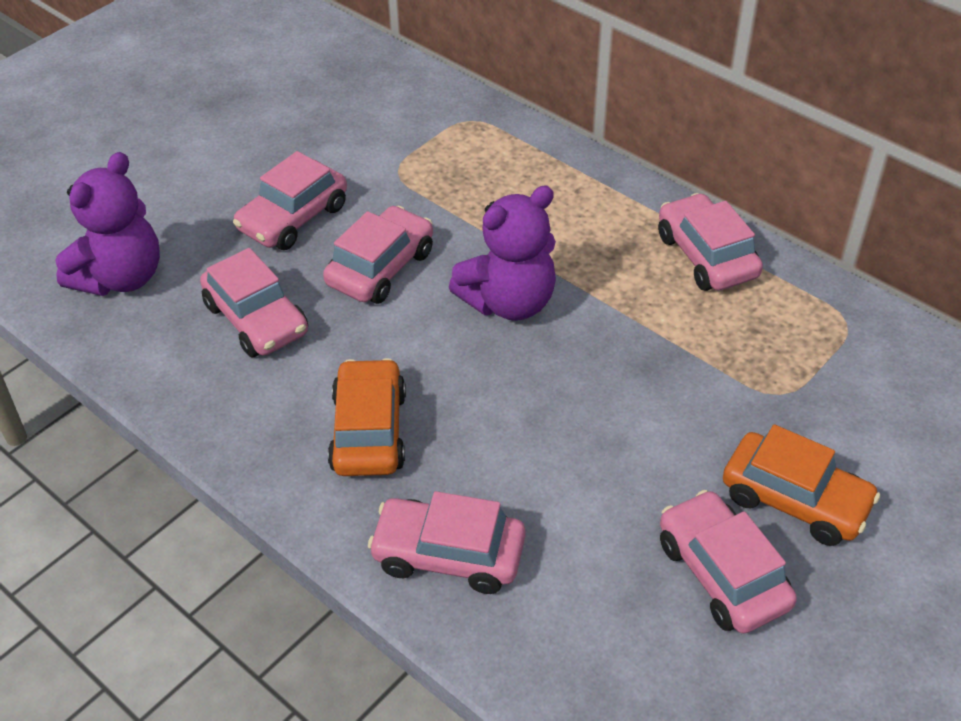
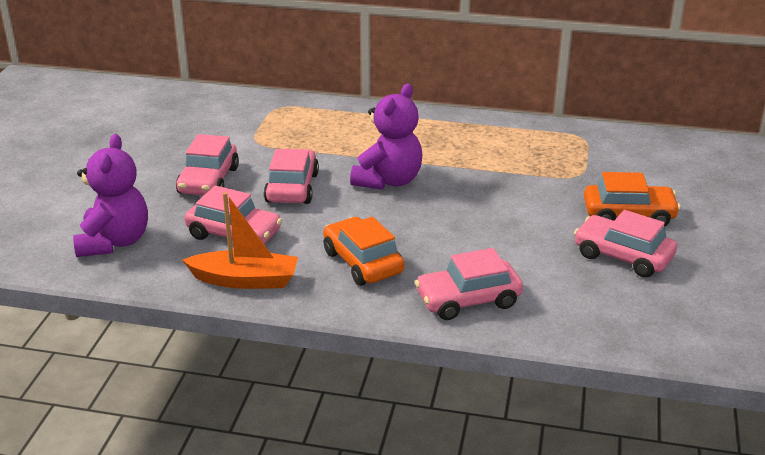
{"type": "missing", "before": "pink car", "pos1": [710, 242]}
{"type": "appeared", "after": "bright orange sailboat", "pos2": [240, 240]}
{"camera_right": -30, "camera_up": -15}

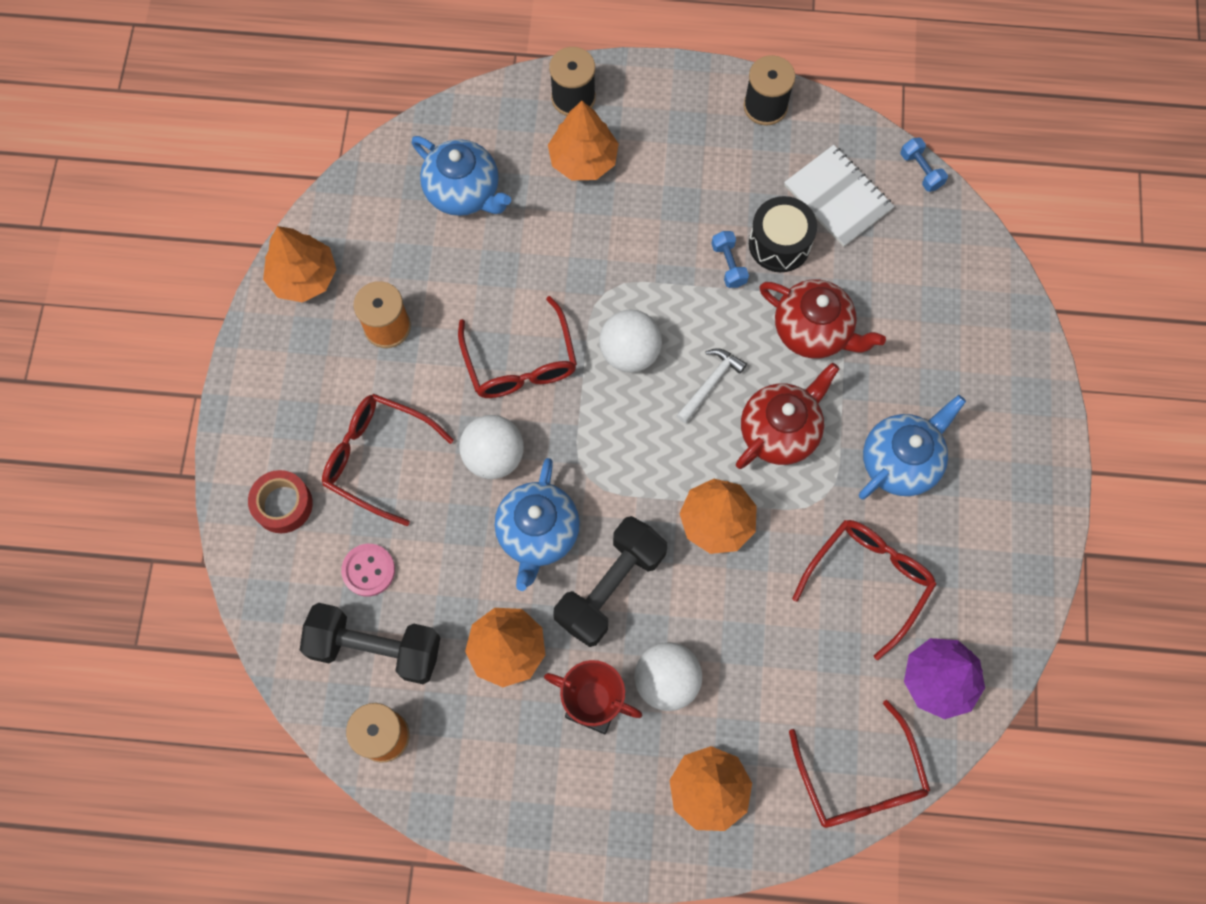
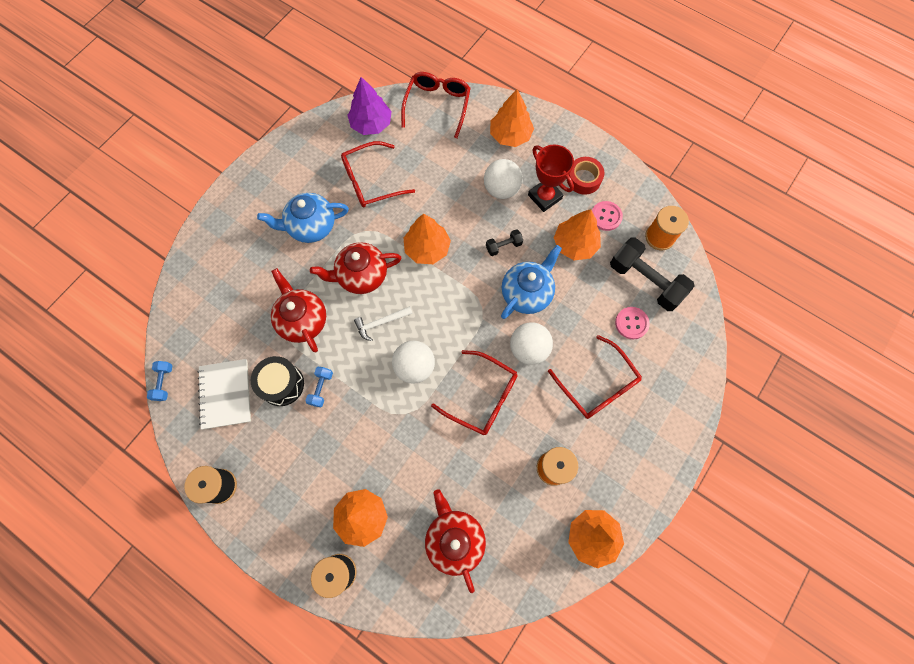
{"type": "relocated", "before": "red sticky tape", "pos1": [280, 501], "pos2": [585, 176]}
{"type": "colour", "before": "royal blue teapot", "after": "red teapot", "pos1": [461, 176], "pos2": [455, 541]}
{"type": "spun", "before": "red spectacles", "pos1": [517, 347], "pos2": [474, 392], "turn": 105}
{"type": "size", "before": "ebony free weight", "pos1": [610, 581], "pos2": [504, 242], "scale": 0.47}
{"type": "appeared", "after": "pink button", "pos2": [607, 216]}
{"camera_right": -150, "camera_up": 0}

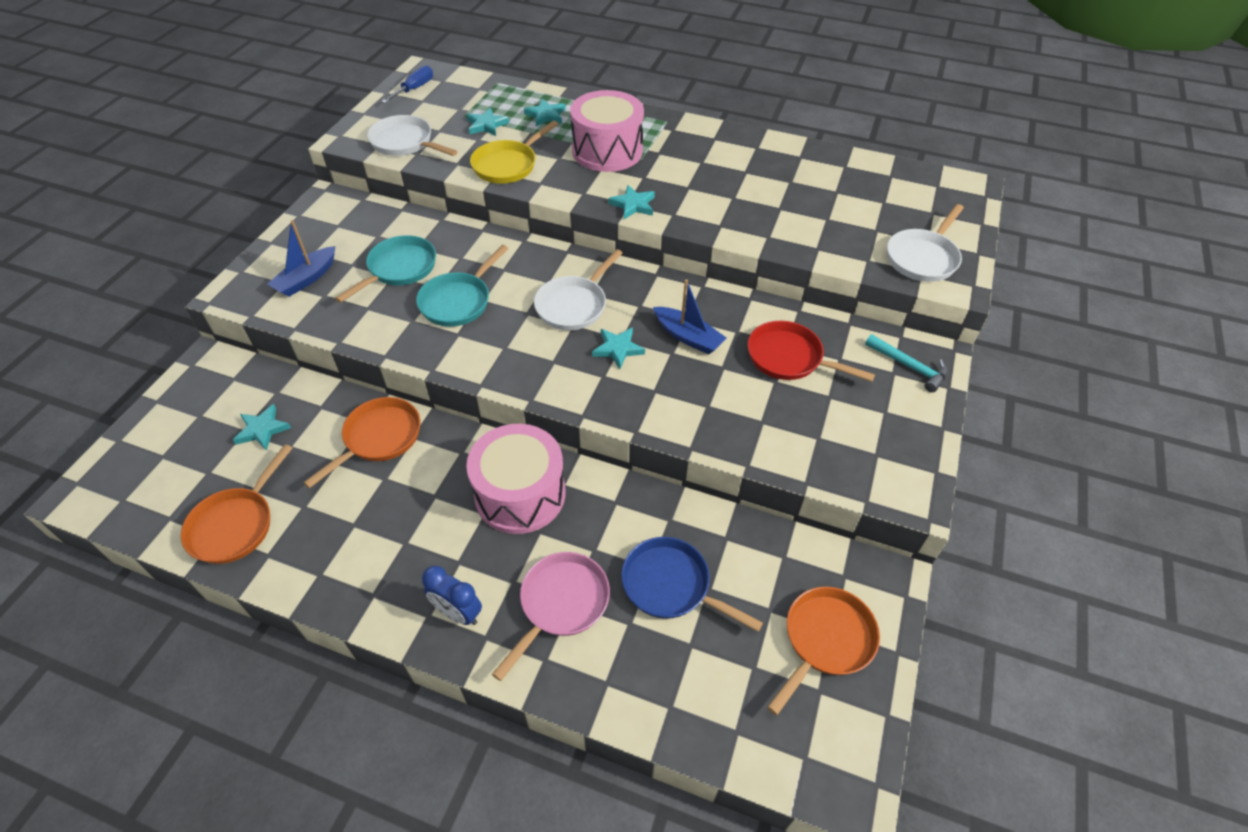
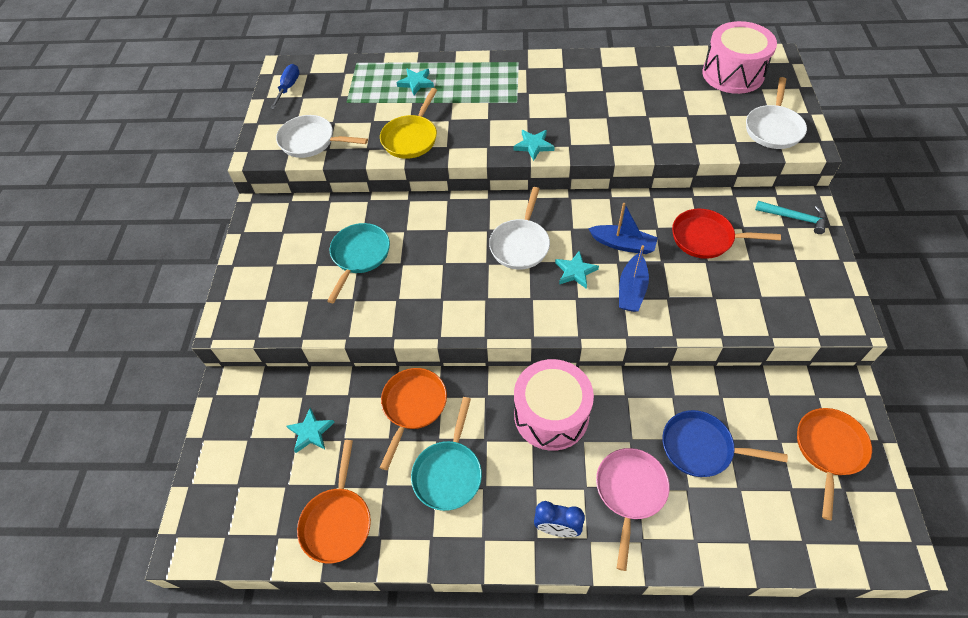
{"type": "relocated", "before": "royal blue sailboat", "pos1": [301, 258], "pos2": [634, 278]}
{"type": "relocated", "before": "aqua pan", "pos1": [462, 286], "pos2": [446, 454]}
{"type": "missing", "before": "aqua star", "pos1": [488, 122]}
{"type": "relocated", "before": "pink drum", "pos1": [607, 131], "pos2": [739, 57]}
{"camera_right": -15, "camera_up": 5}

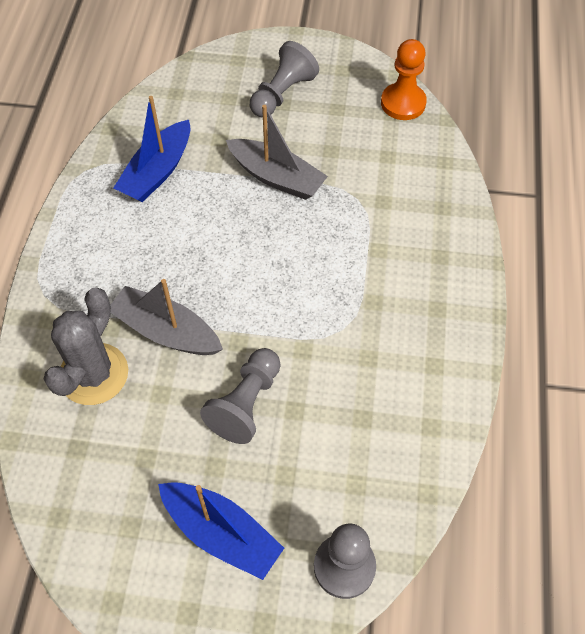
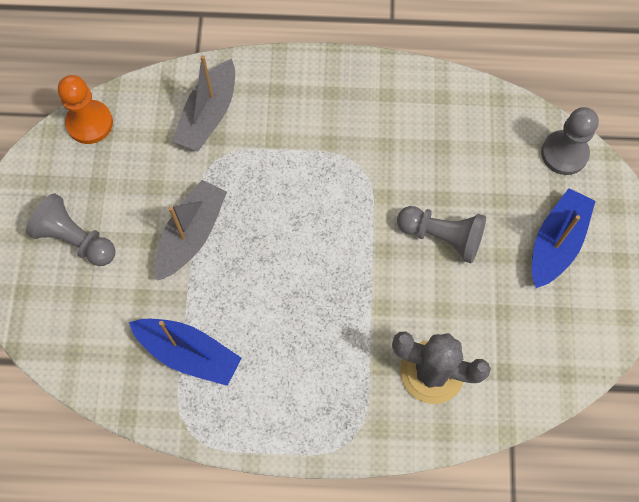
{"type": "relocated", "before": "grey sailboat", "pos1": [166, 317], "pos2": [203, 103]}
{"camera_right": -95, "camera_up": 10}

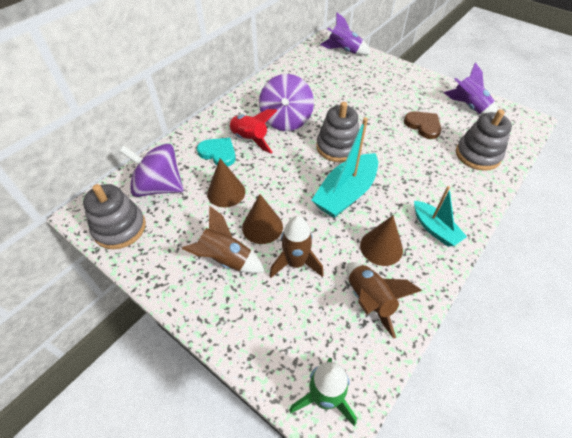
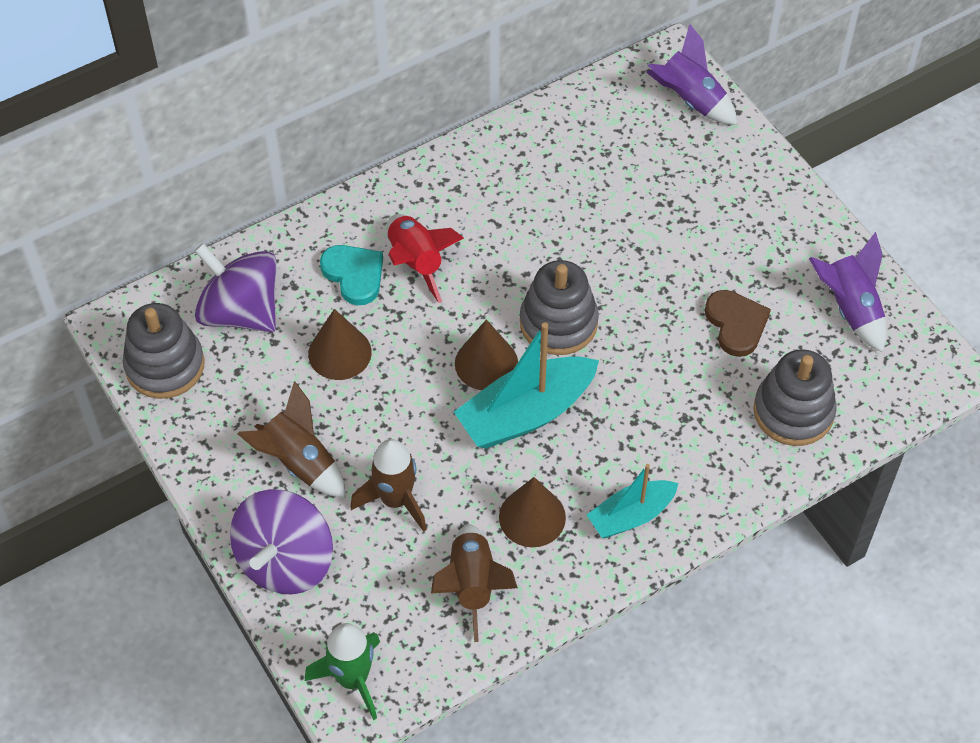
{"type": "relocated", "before": "brown solid cone", "pos1": [262, 219], "pos2": [486, 354]}
{"type": "relocated", "before": "royal purple whirligig", "pos1": [286, 102], "pos2": [281, 542]}
{"type": "spun", "before": "aqua sailboat", "pos1": [440, 216], "pos2": [632, 501], "turn": 75}
{"camera_right": 20, "camera_up": 5}

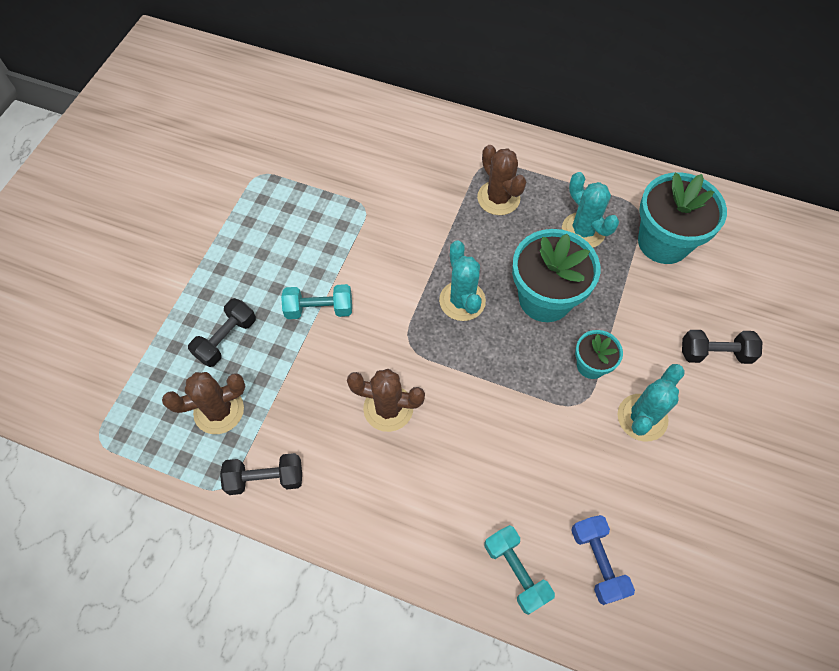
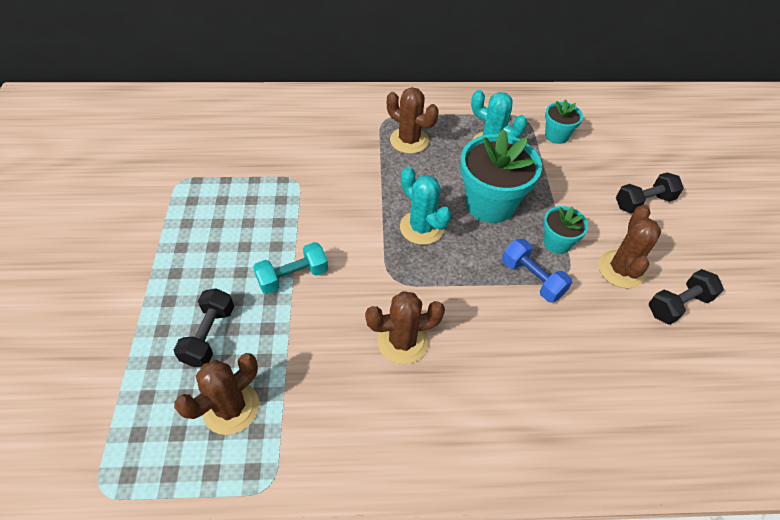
{"type": "relocated", "before": "ebony free weight", "pos1": [261, 474], "pos2": [686, 297]}
{"type": "missing", "before": "aqua free weight", "pos1": [519, 570]}
{"type": "relocated", "before": "royal blue free weight", "pos1": [603, 560], "pos2": [537, 271]}
{"type": "colour", "before": "aqua cactus", "after": "brown cactus", "pos1": [651, 403], "pos2": [629, 246]}
{"type": "size", "before": "aqua flower pot", "pos1": [682, 218], "pos2": [564, 122], "scale": 0.53}
{"camera_right": -25, "camera_up": -10}

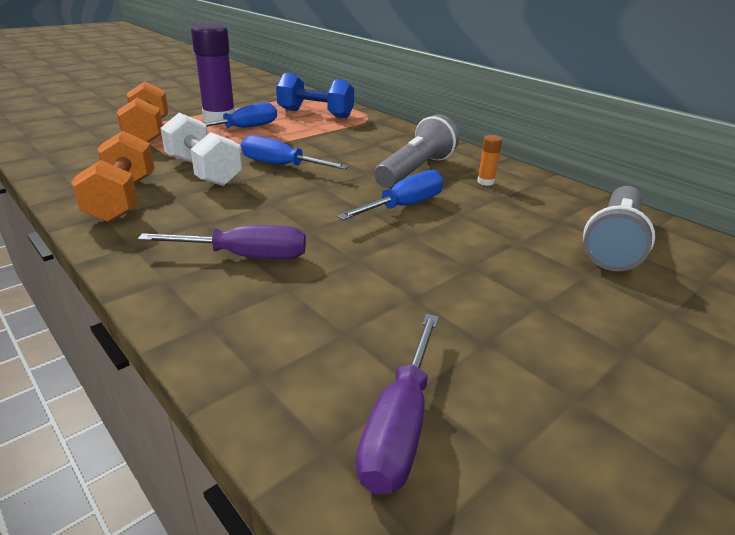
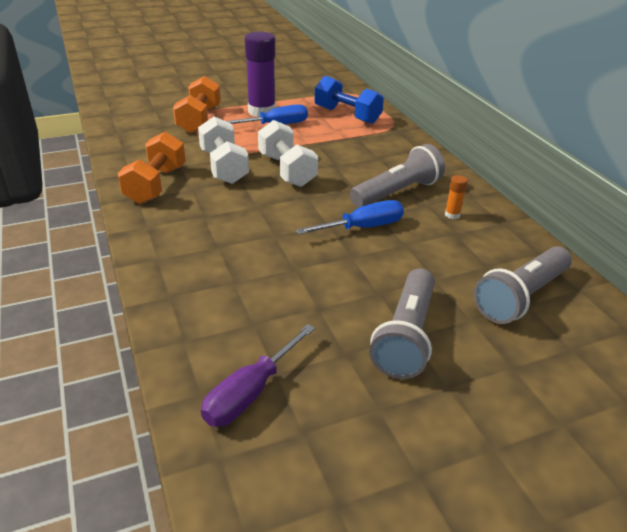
{"type": "missing", "before": "royal purple screwdriver", "pos1": [222, 242]}
{"type": "exchanged", "before": "royal blue screwdriver", "after": "snow-white free weight", "pos1": [295, 152], "pos2": [288, 153]}
{"type": "appeared", "after": "grey torch", "pos2": [402, 323]}
{"camera_right": 20, "camera_up": 5}

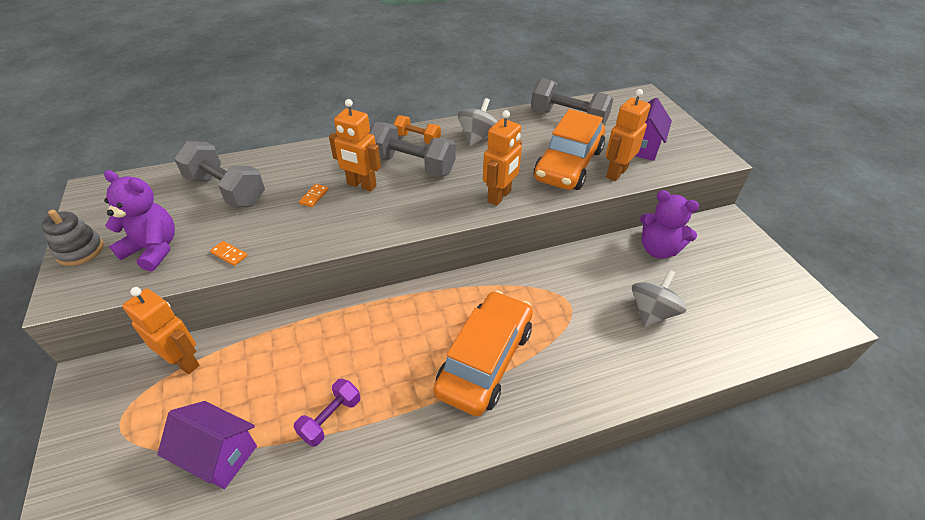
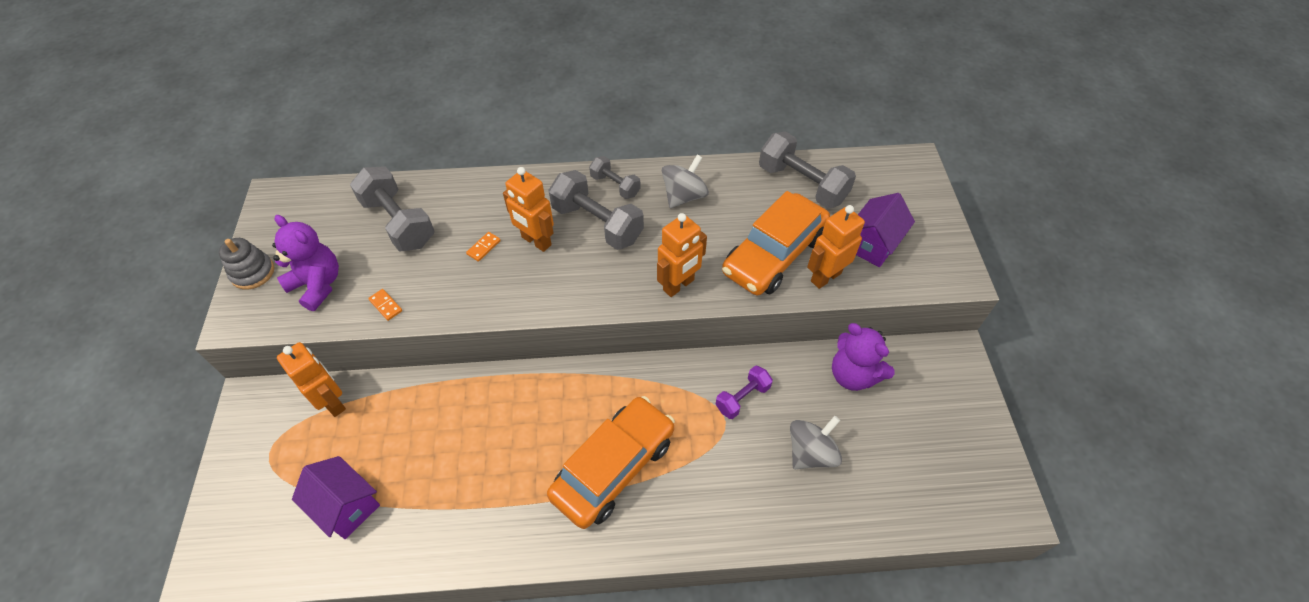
{"type": "relocated", "before": "royal purple free weight", "pos1": [327, 413], "pos2": [744, 392]}
{"type": "colour", "before": "bright orange free weight", "after": "grey free weight", "pos1": [417, 129], "pos2": [615, 177]}
{"camera_right": 15, "camera_up": 10}

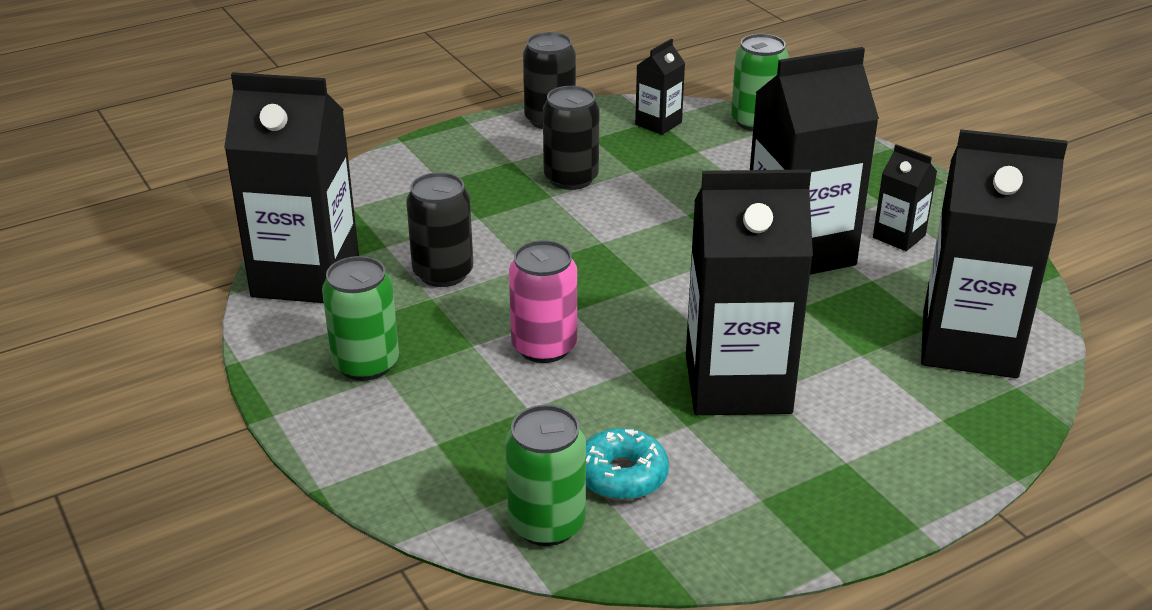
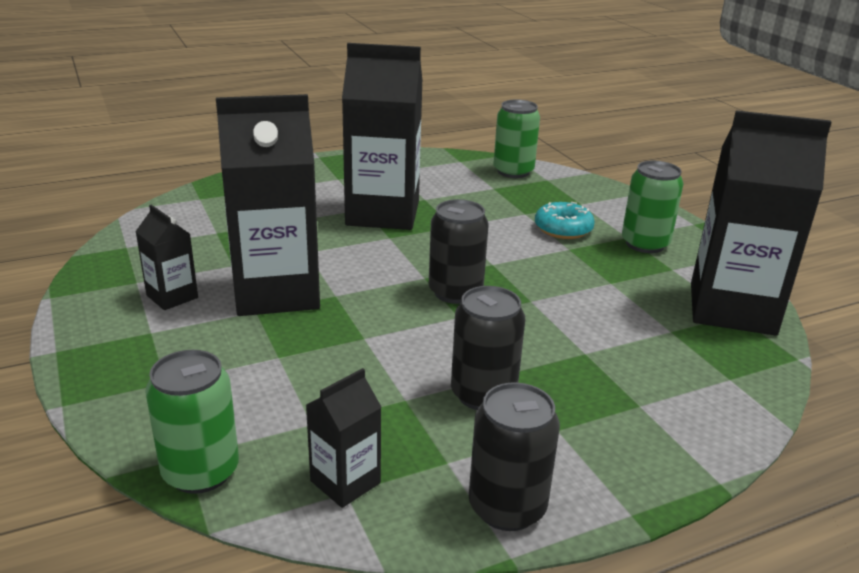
{"type": "relocated", "before": "ebony can", "pos1": [439, 229], "pos2": [459, 251]}
{"type": "missing", "before": "pink can", "pos1": [543, 301]}
{"type": "relocated", "before": "aqua doughnut", "pos1": [627, 464], "pos2": [565, 220]}
{"type": "missing", "before": "ebony carton", "pos1": [994, 253]}
{"camera_right": -175, "camera_up": -5}

